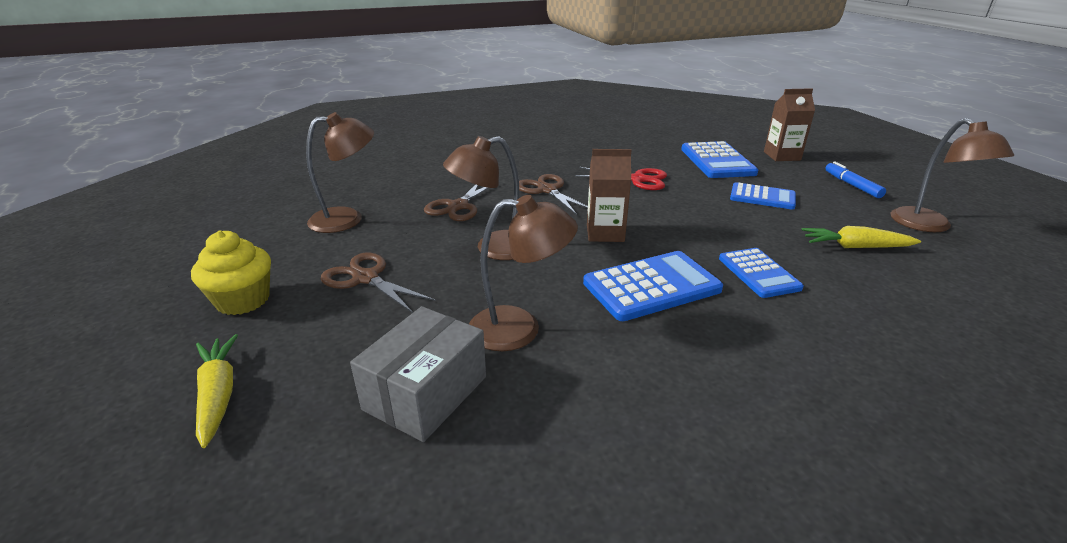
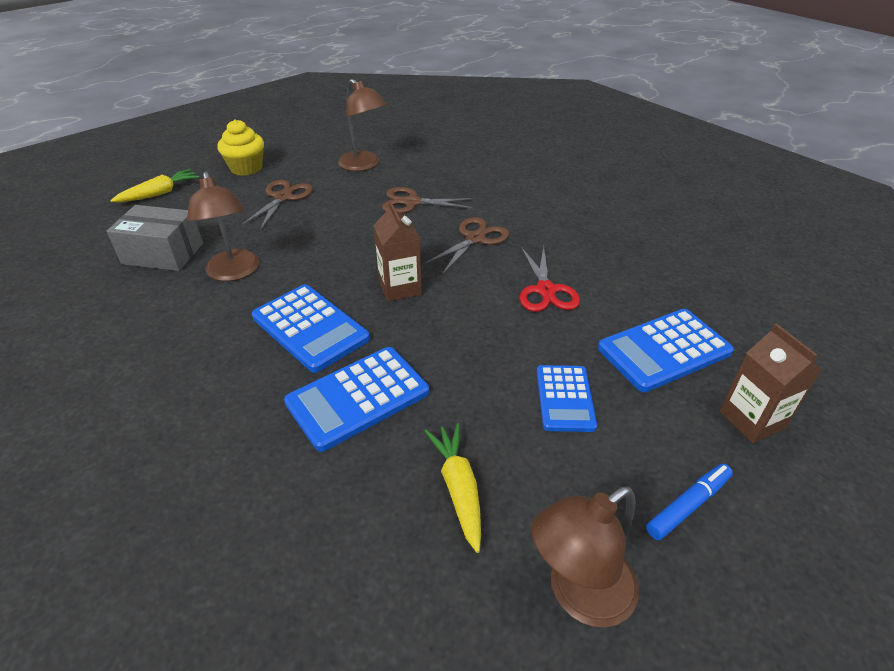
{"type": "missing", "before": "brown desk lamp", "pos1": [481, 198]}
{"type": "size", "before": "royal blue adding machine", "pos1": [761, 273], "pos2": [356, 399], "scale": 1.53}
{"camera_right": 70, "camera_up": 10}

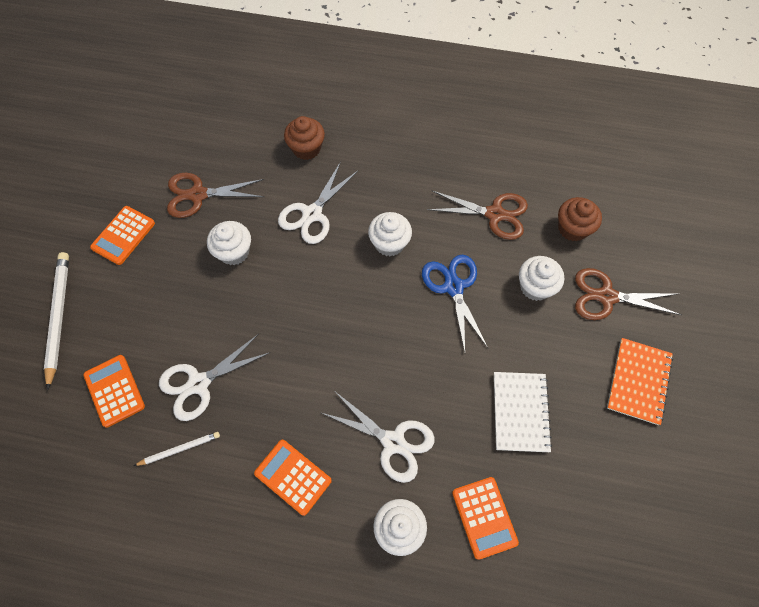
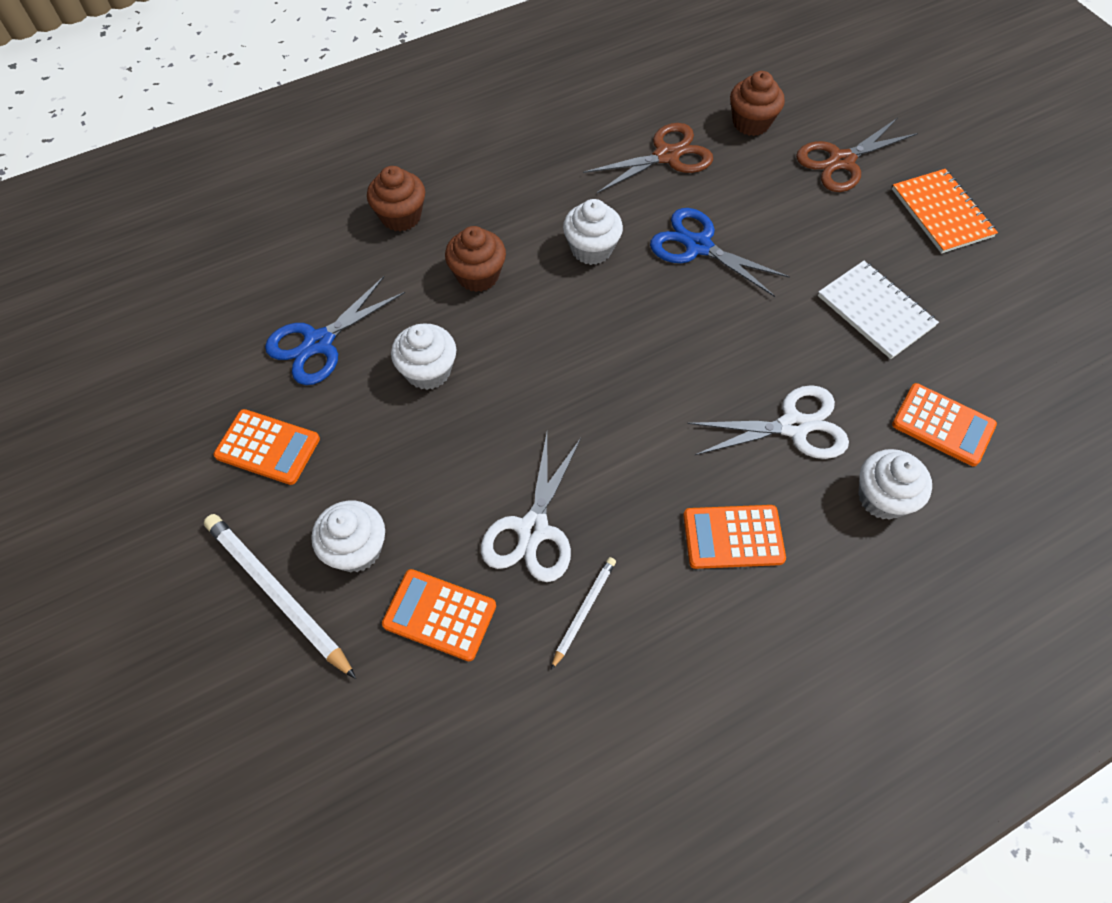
{"type": "spun", "before": "bright orange adding machine", "pos1": [122, 235], "pos2": [267, 447], "turn": -60}
{"type": "colour", "before": "brown scissors", "after": "royal blue scissors", "pos1": [215, 195], "pos2": [335, 330]}
{"type": "exchanged", "before": "snow-white scissors", "after": "brown fairy cake", "pos1": [318, 203], "pos2": [475, 259]}
{"type": "relocated", "before": "snow-white fairy cake", "pos1": [541, 278], "pos2": [348, 536]}
{"camera_right": -40, "camera_up": -5}

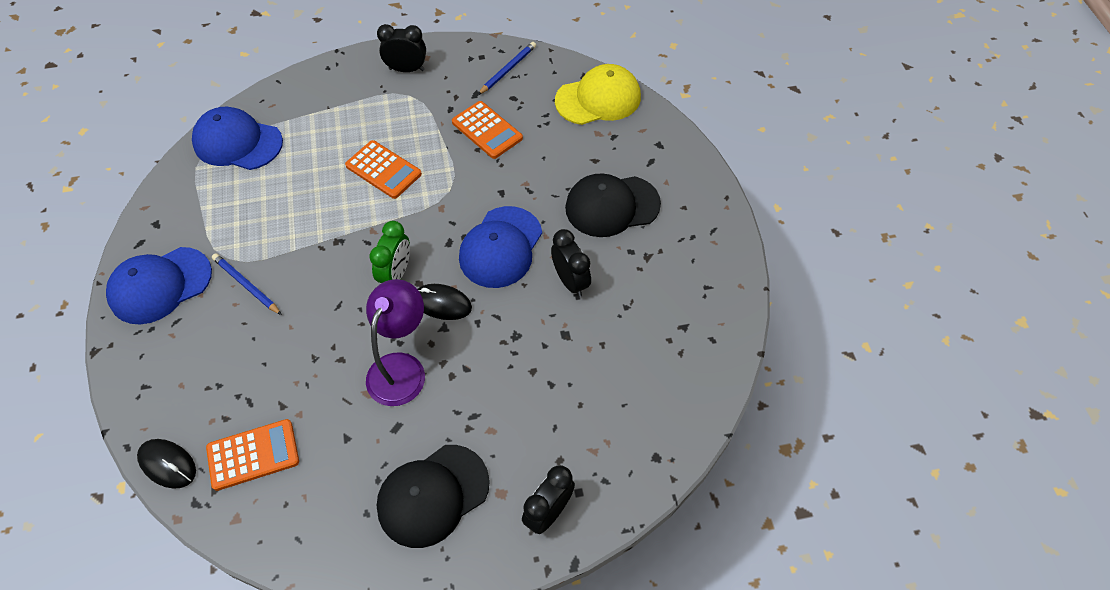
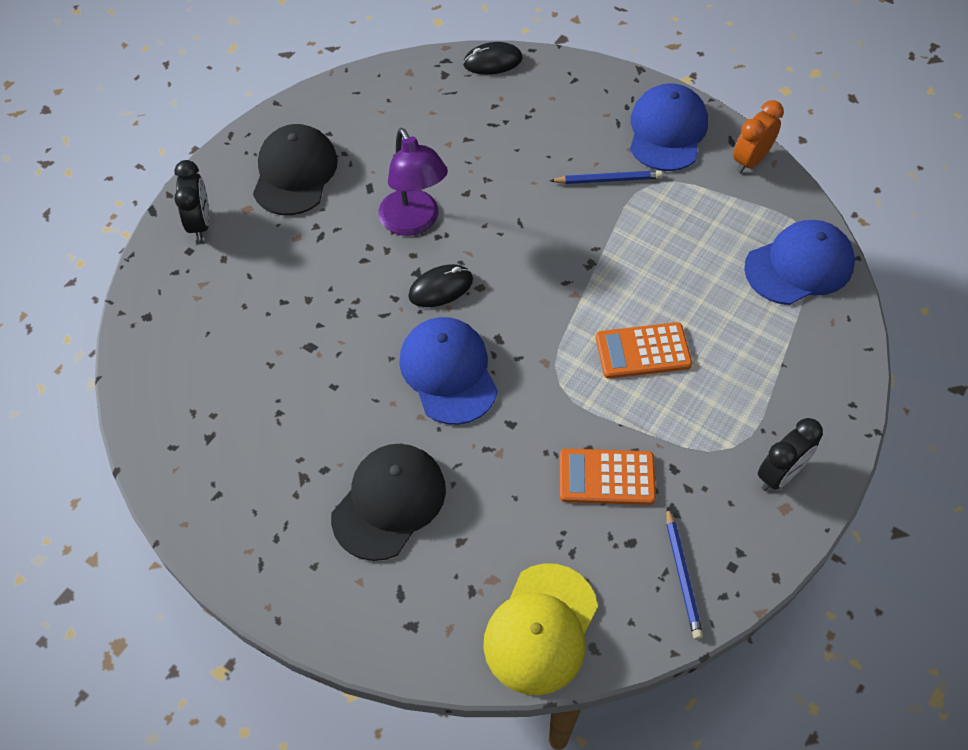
{"type": "missing", "before": "bright orange adding machine", "pos1": [252, 455]}
{"type": "missing", "before": "green clock", "pos1": [389, 252]}
{"type": "missing", "before": "ebony clock", "pos1": [571, 263]}
{"type": "appeared", "after": "bright orange clock", "pos2": [758, 136]}
{"camera_right": 135, "camera_up": 0}

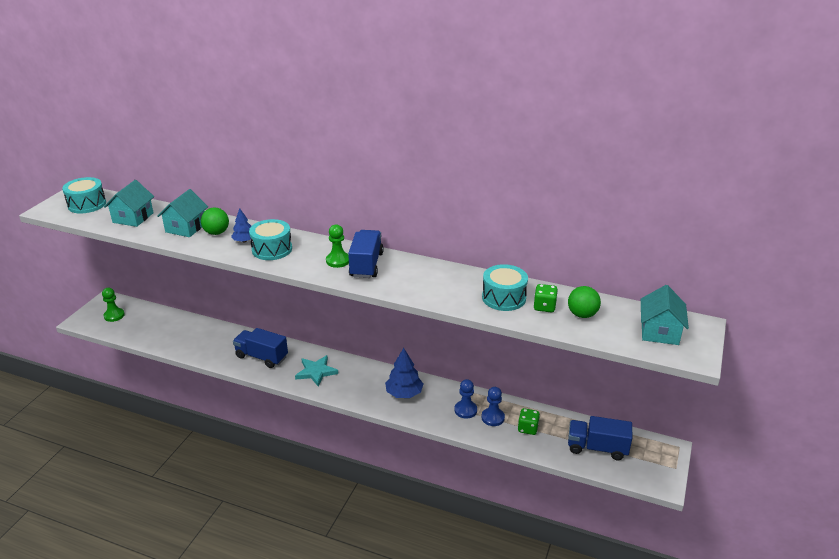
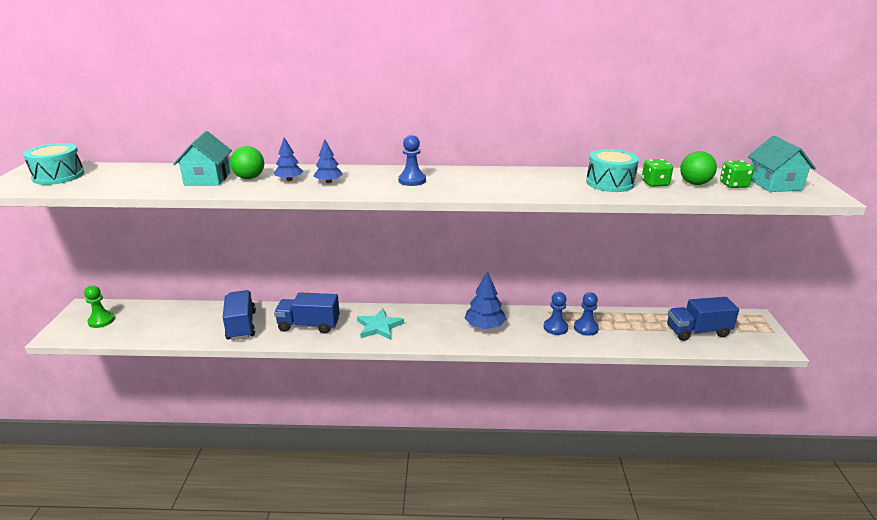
{"type": "missing", "before": "aqua toy house", "pos1": [129, 203]}
{"type": "exchanged", "before": "aqua drum", "after": "royal blue tree", "pos1": [270, 239], "pos2": [328, 161]}
{"type": "colour", "before": "green game pawn", "after": "royal blue game pawn", "pos1": [337, 246], "pos2": [412, 160]}
{"type": "relocated", "before": "royal blue toy truck", "pos1": [366, 254], "pos2": [239, 315]}
{"type": "relocated", "before": "green die", "pos1": [529, 421], "pos2": [737, 174]}
{"camera_right": -20, "camera_up": -5}

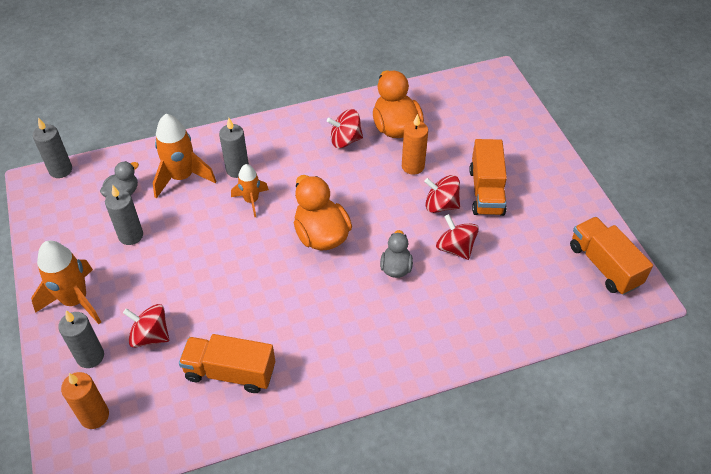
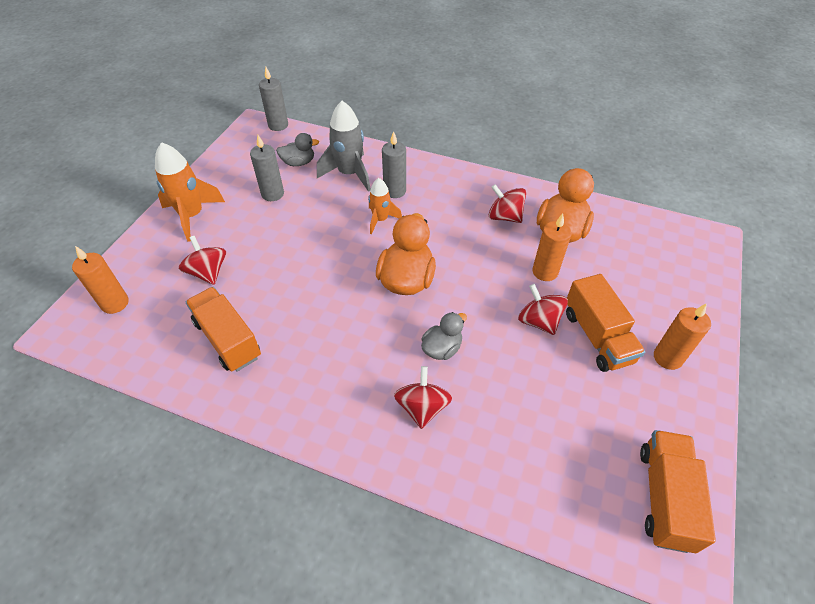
{"type": "missing", "before": "grey wax candle", "pos1": [81, 339]}
{"type": "colour", "before": "bright orange rocket", "after": "grey rocket", "pos1": [184, 156], "pos2": [343, 146]}
{"type": "relocated", "before": "red whirligig", "pos1": [457, 237], "pos2": [423, 397]}
{"type": "spun", "before": "bright orange toy truck", "pos1": [488, 177], "pos2": [605, 323], "turn": -60}
{"type": "appeared", "after": "bright orange wax candle", "pos2": [682, 336]}
{"camera_right": 40, "camera_up": 0}

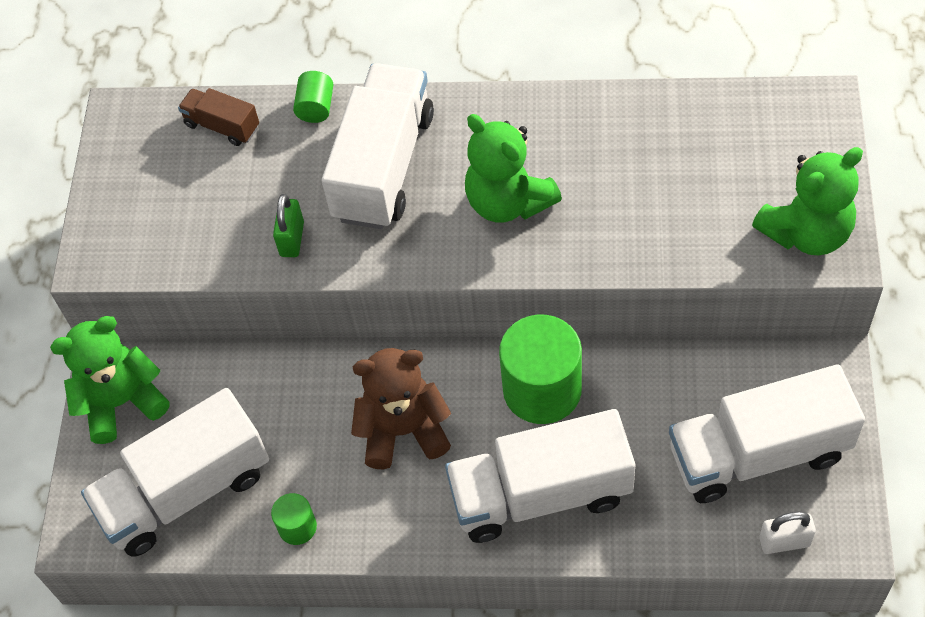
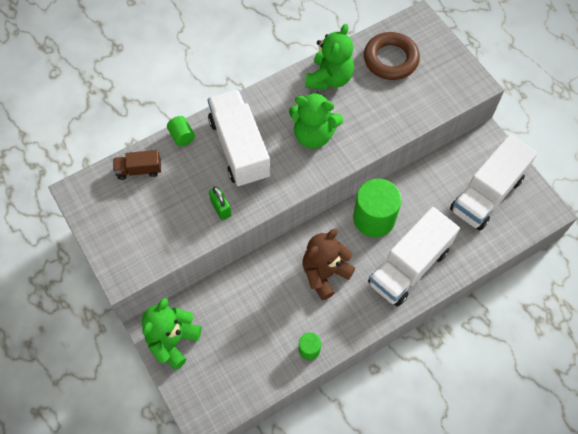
{"type": "missing", "before": "snow-white toy truck", "pos1": [175, 472]}
{"type": "relocated", "before": "green teddy bear", "pos1": [807, 201], "pos2": [329, 57]}
{"type": "missing", "before": "snow-white lock", "pos1": [787, 532]}
{"type": "appeared", "after": "brown hoop", "pos2": [392, 56]}
{"camera_right": -40, "camera_up": 5}

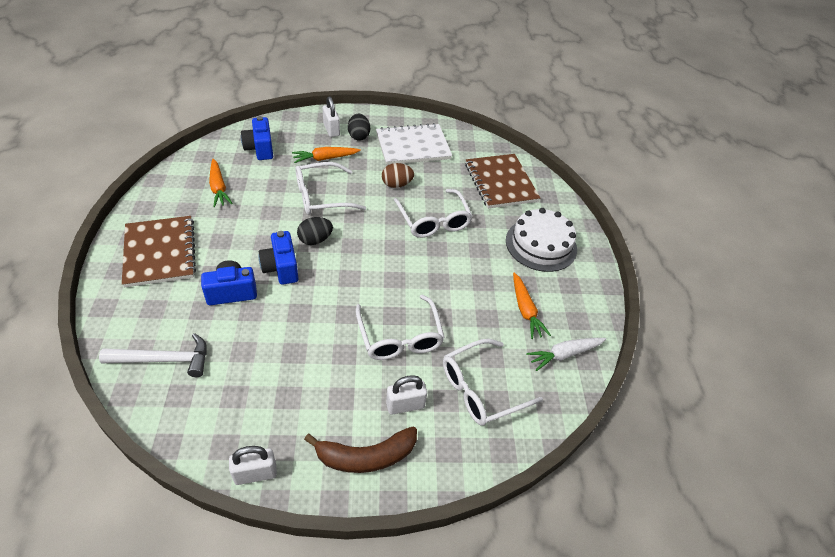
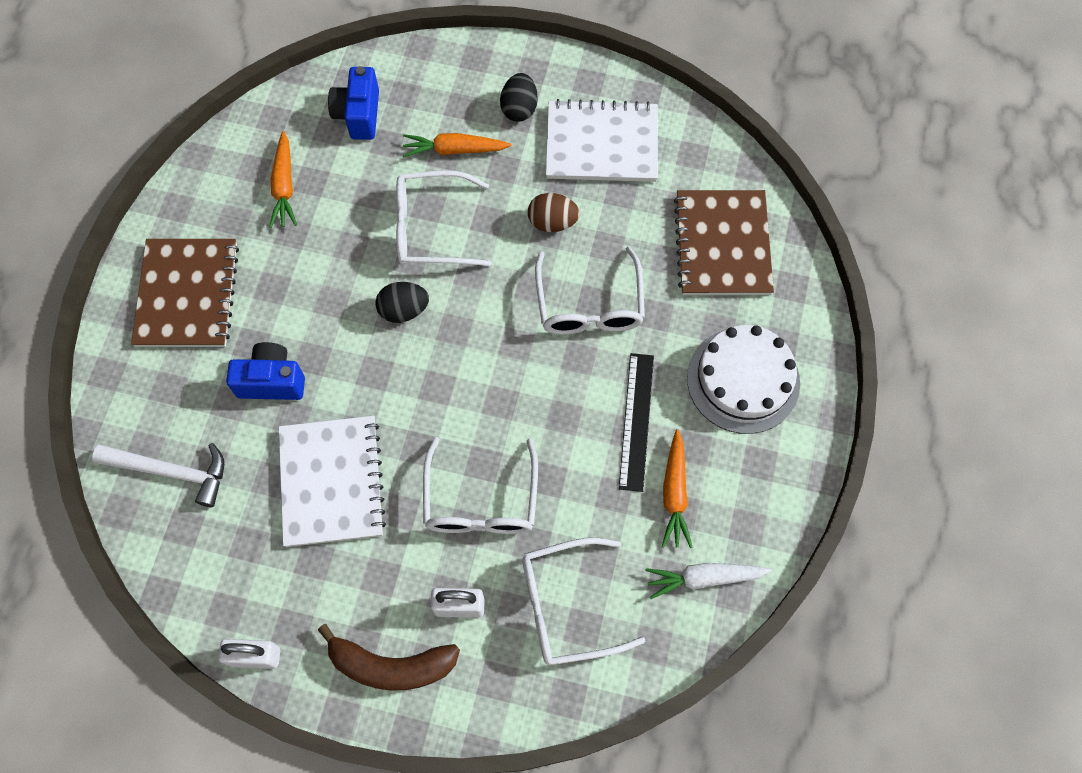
{"type": "missing", "before": "royal blue photo camera", "pos1": [279, 258]}
{"type": "missing", "before": "snow-white lock", "pos1": [331, 116]}
{"type": "appeared", "after": "snow-white exercise book", "pos2": [332, 481]}
{"type": "appeared", "after": "ebony straightedge", "pos2": [636, 422]}
{"camera_right": 20, "camera_up": 20}

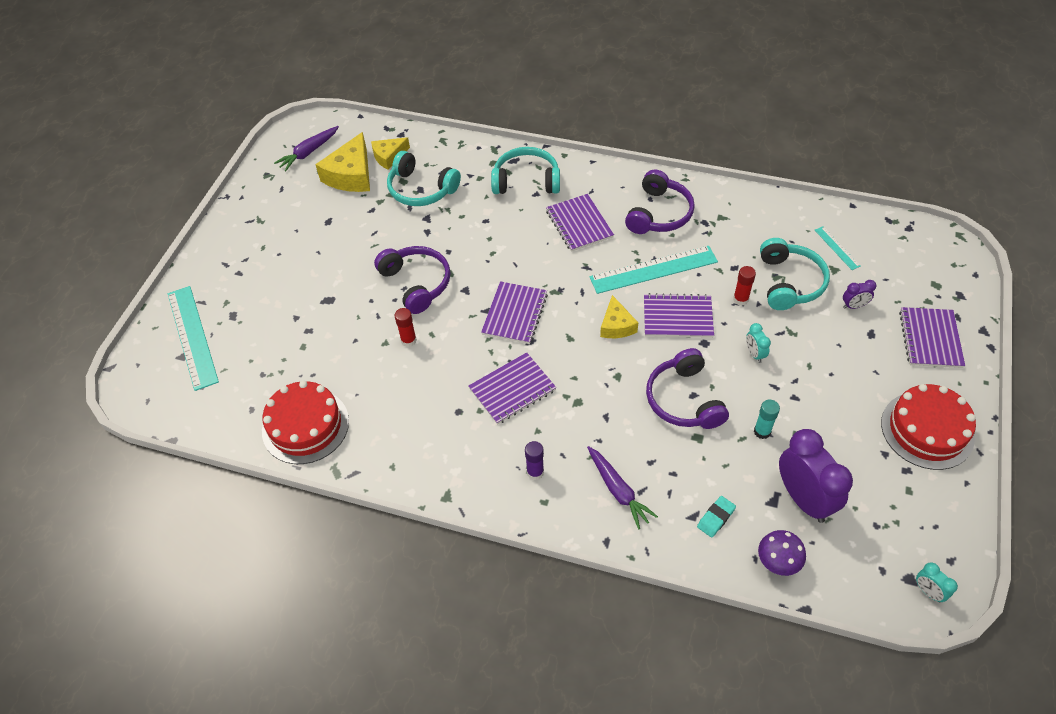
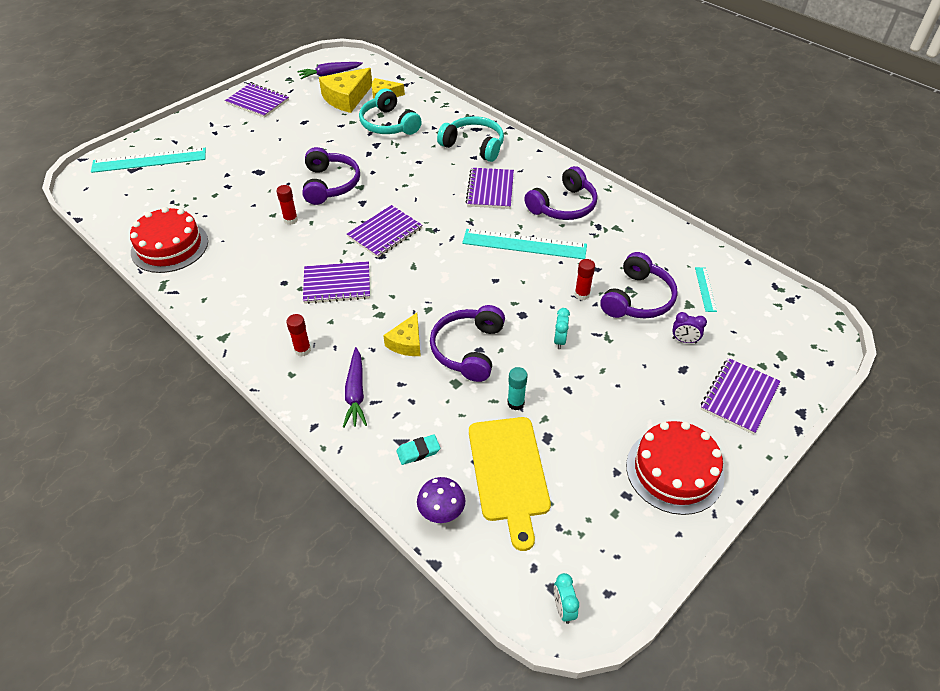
{"type": "spun", "before": "aqua straightedge", "pos1": [193, 338], "pos2": [148, 160], "turn": 75}
{"type": "colour", "before": "royal purple glue", "after": "red glue", "pos1": [534, 460], "pos2": [298, 335]}
{"type": "relocated", "before": "bright yellow cheese", "pos1": [619, 316], "pos2": [402, 334]}
{"type": "relocated", "before": "royal purple exercise book", "pos1": [679, 315], "pos2": [257, 100]}
{"type": "colour", "before": "aqua headset", "after": "royal purple headset", "pos1": [795, 274], "pos2": [639, 285]}
{"type": "exchanged", "before": "royal purple clock", "after": "bright yellow bread board", "pos1": [816, 476], "pos2": [510, 484]}
{"camera_right": 25, "camera_up": -5}

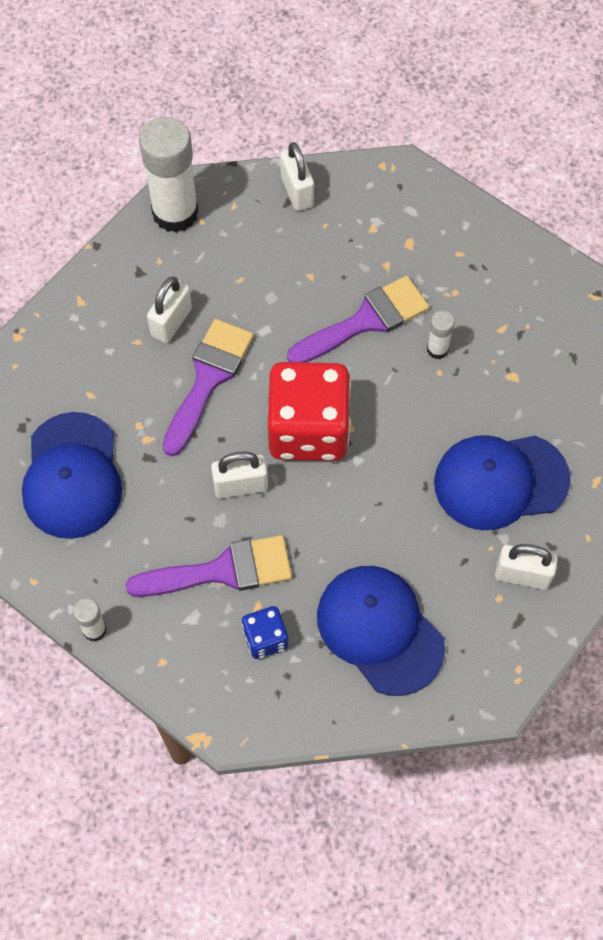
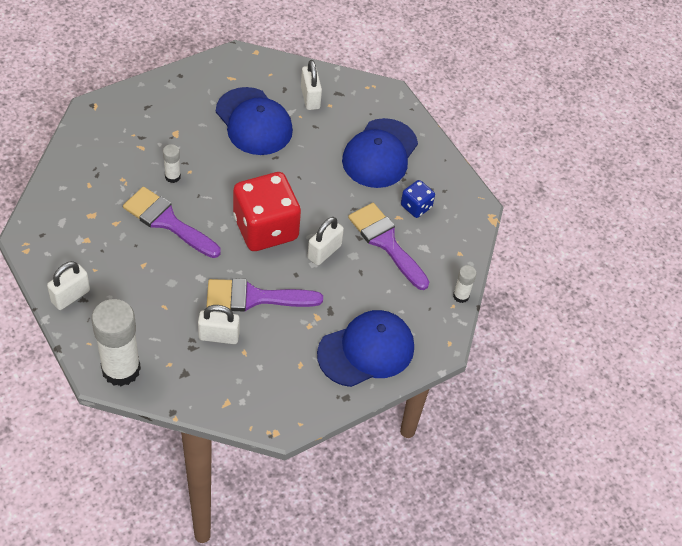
{"type": "spun", "before": "snow-white lock", "pos1": [239, 474], "pos2": [325, 241], "turn": 75}
{"camera_right": -120, "camera_up": -10}

